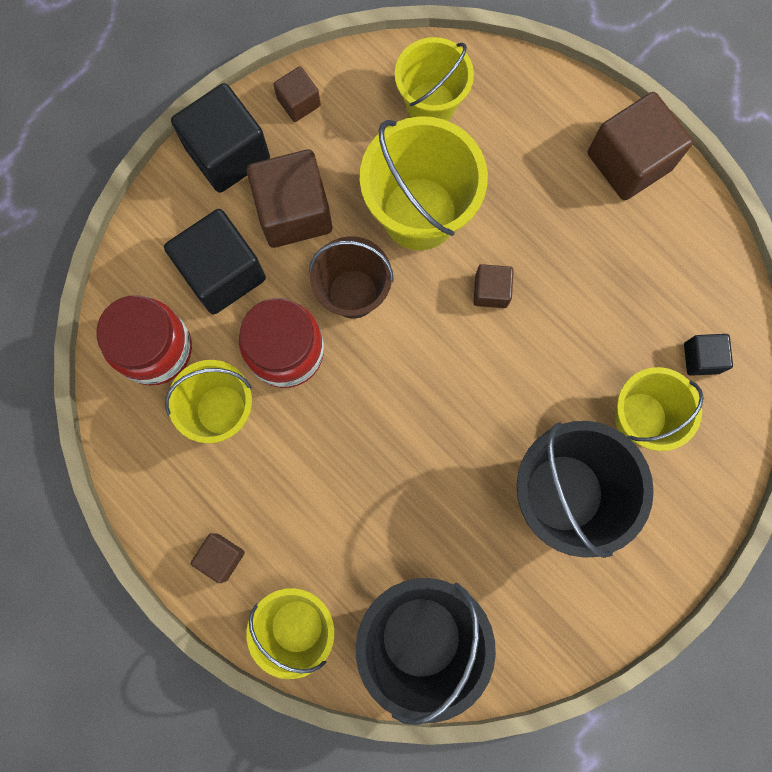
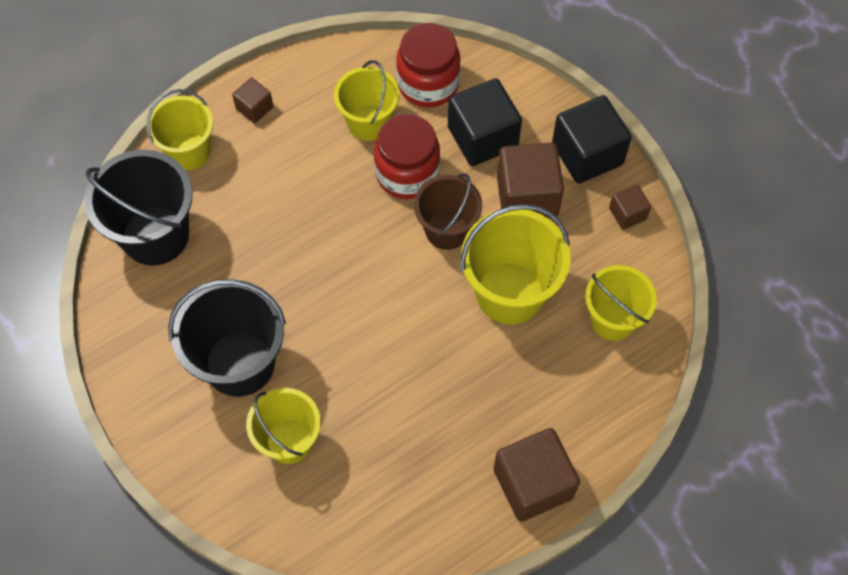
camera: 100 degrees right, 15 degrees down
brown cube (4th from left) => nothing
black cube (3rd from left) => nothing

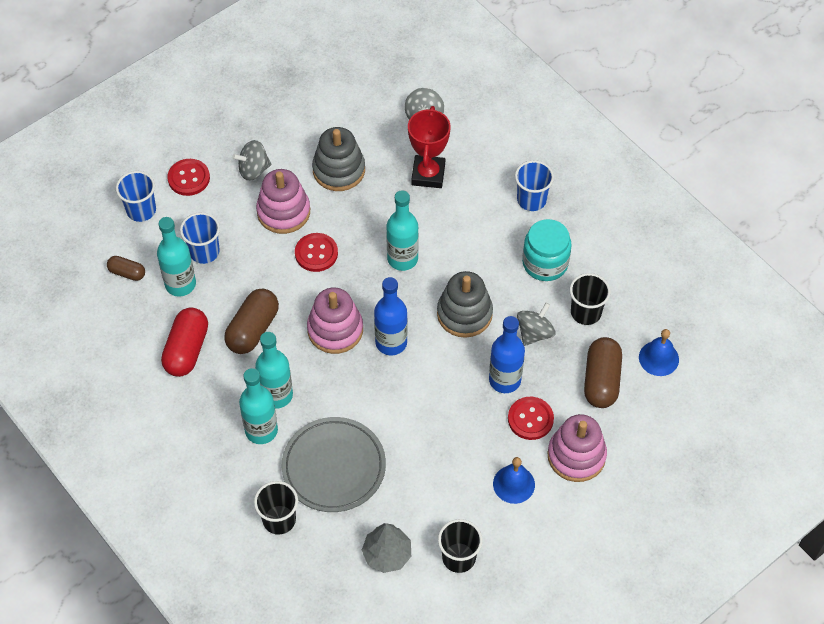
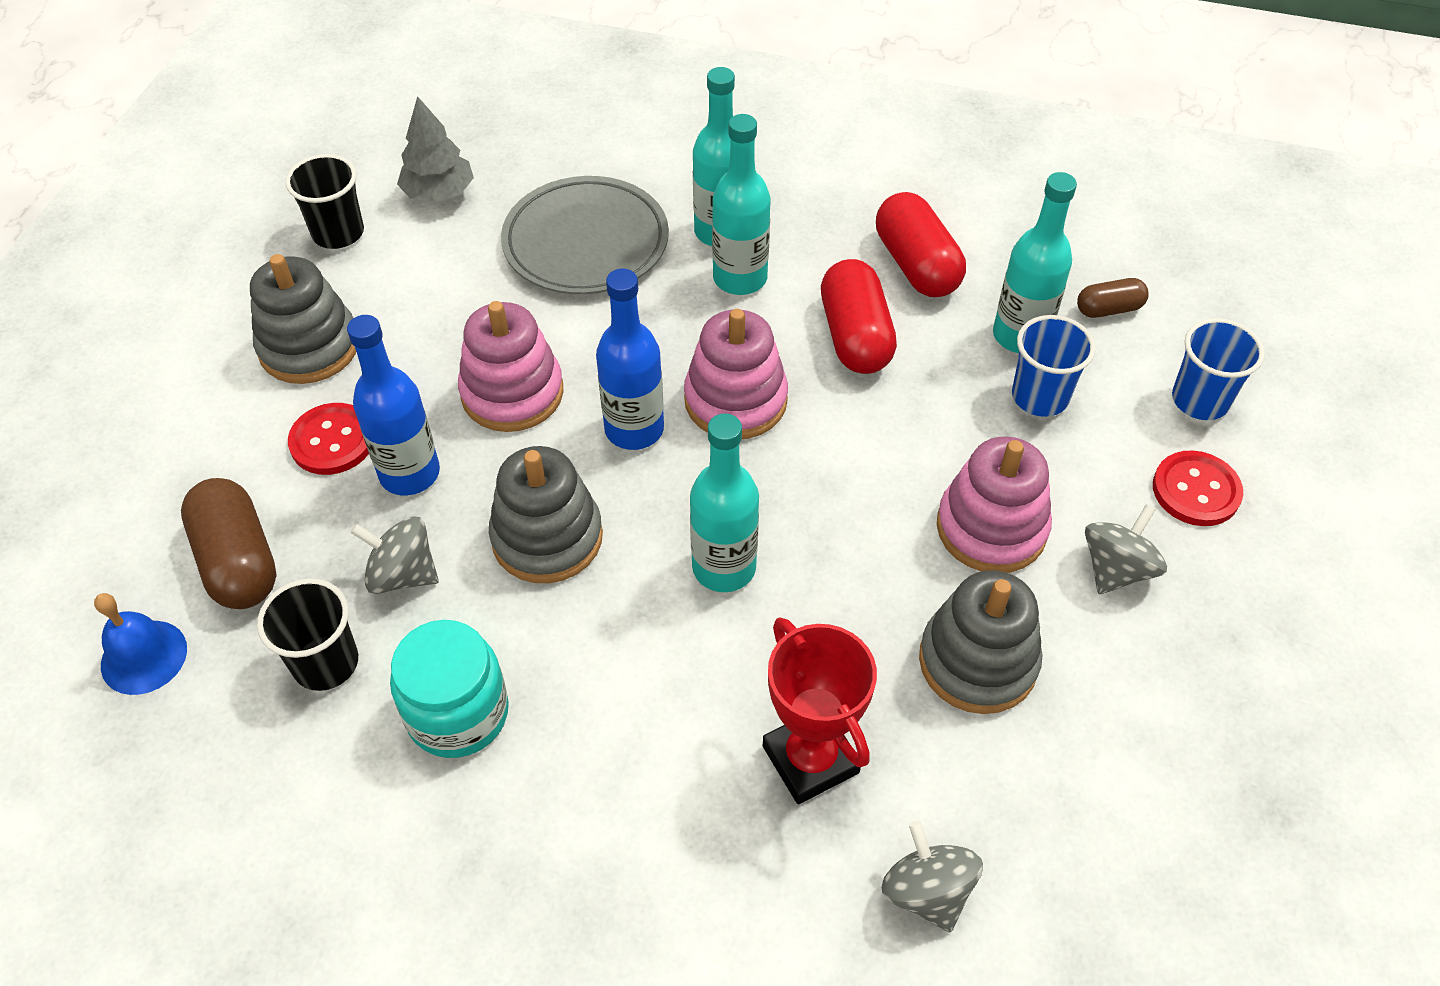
camera: 145 degrees right, 5 degrees down
black cup (1st from left) => nothing
red button (2nd from left) => nothing
blue cup (3rd from left) => nothing
pink stacking toy (3rd from left in the first image) => pink stacking toy (1st from left), move
blue bell (1st from left) => grey stacking toy (1st from left)
brown capsule (2nd from left) => red capsule (1st from left)
grey spinning top (3rd from left in the first image) => grey spinning top (1st from left), 105 degrees clockwise

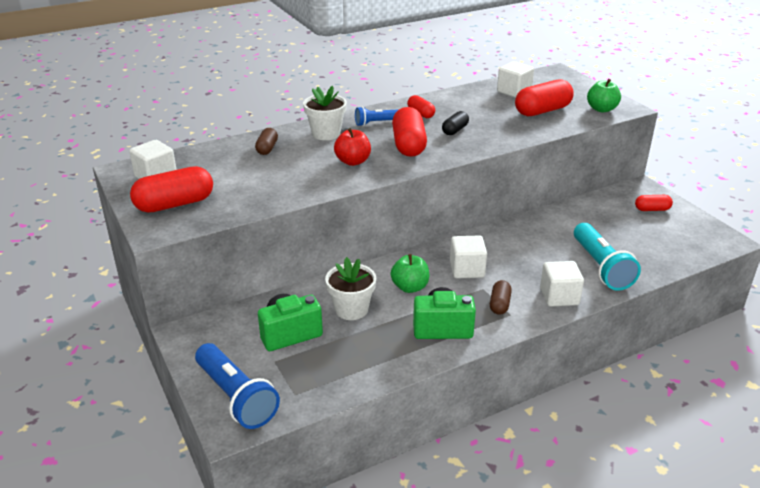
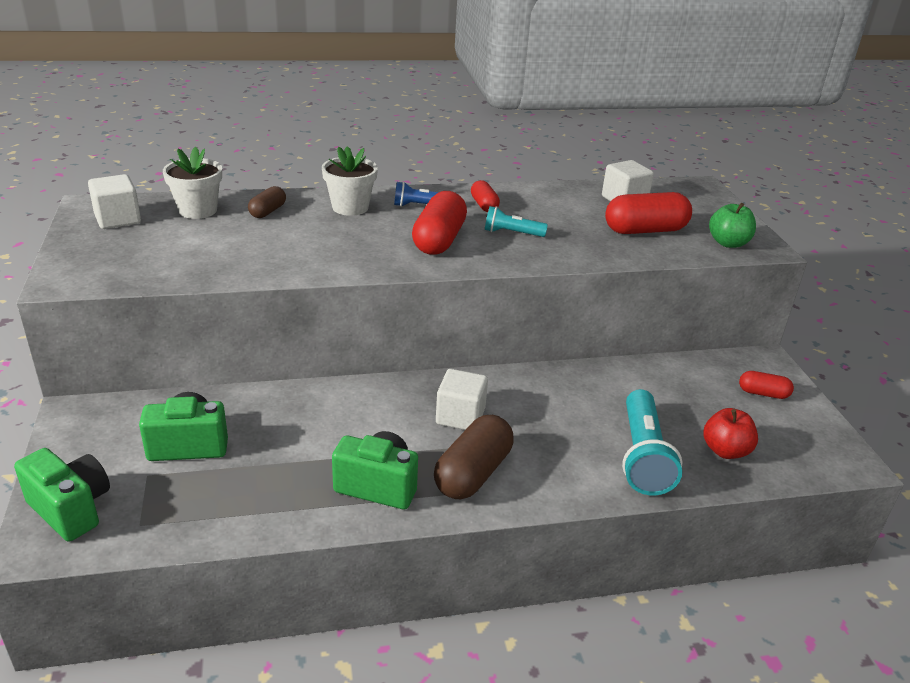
camera: 15 degrees right, 0 degrees up
red capsule (1st from left) => nothing
green apple (1st from left) => nothing
white cube (4th from left) => nothing
white flower pot (2nd from left in the first image) => white flower pot (1st from left), move
red apple, move
blue flashlight (1st from left) => green camera (1st from left)
black capsule => turquoise flashlight (1st from left)
brown capsule (2nd from left), x1.83

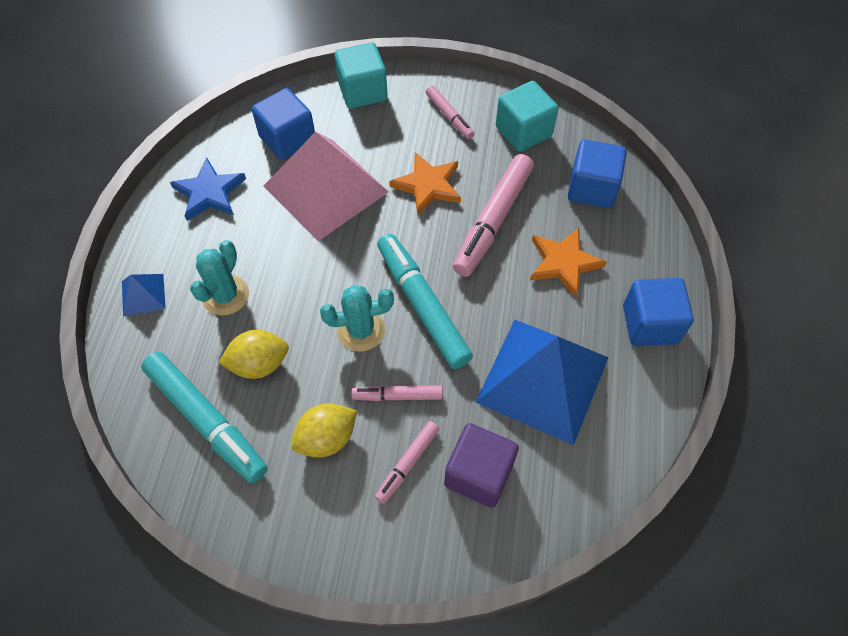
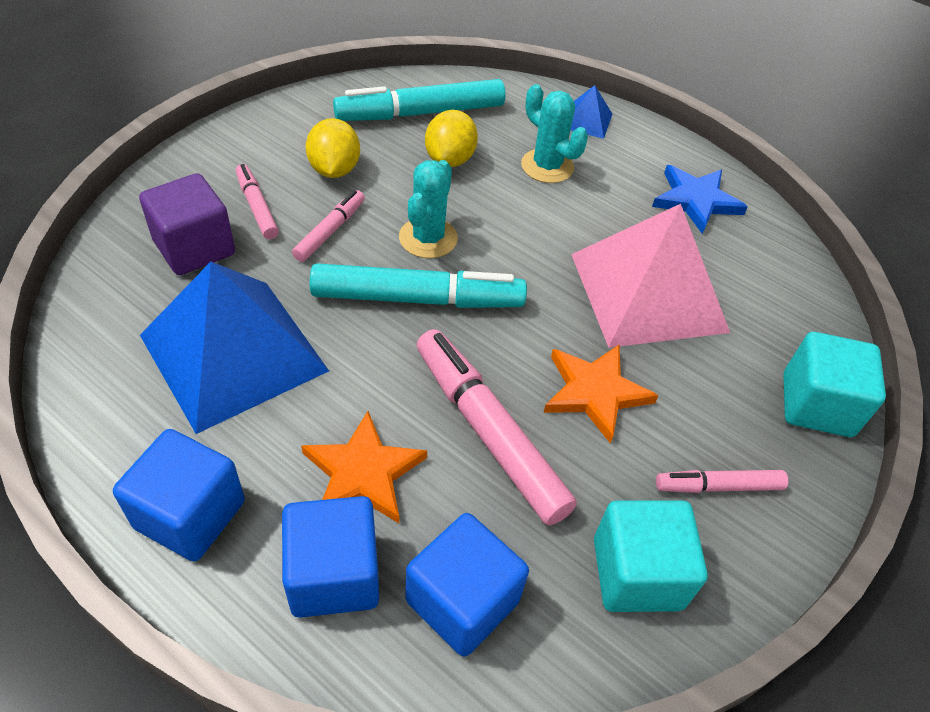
camera: 115 degrees right, 10 degrees down
blue cube (1st from left in the first image) => blue cube (2nd from left), move

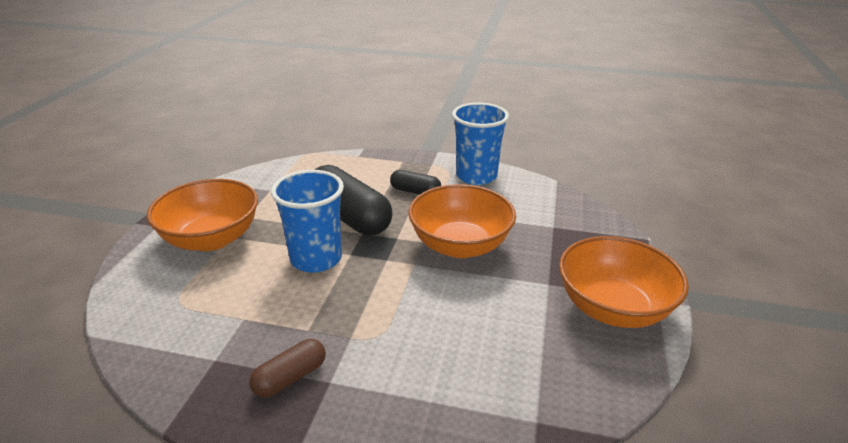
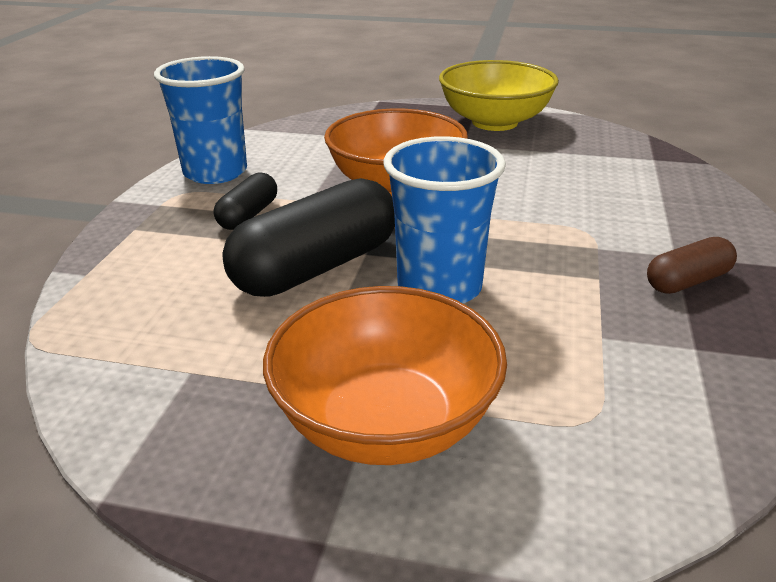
camera: 90 degrees left, 0 degrees up
orange bowl (3rd from left) => yellow bowl
brown capsule, 75 degrees counterclockwise

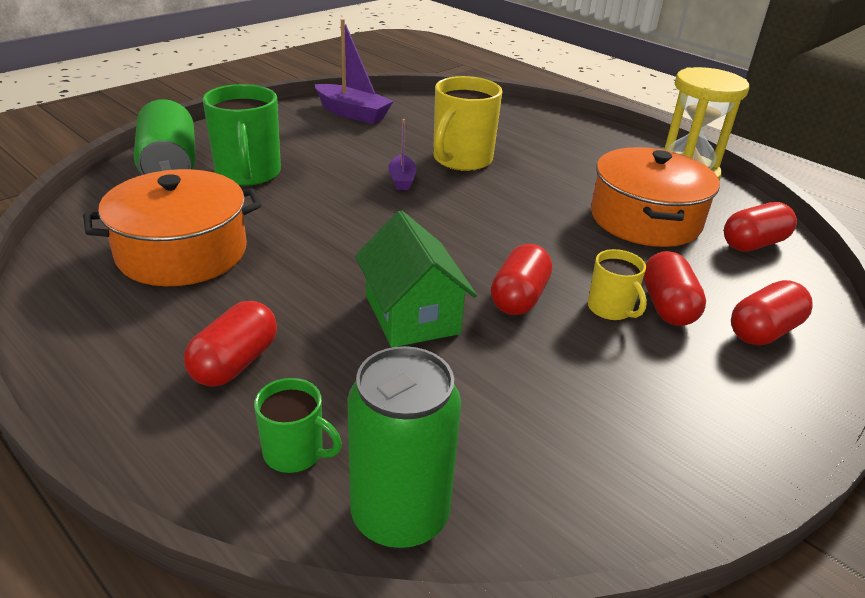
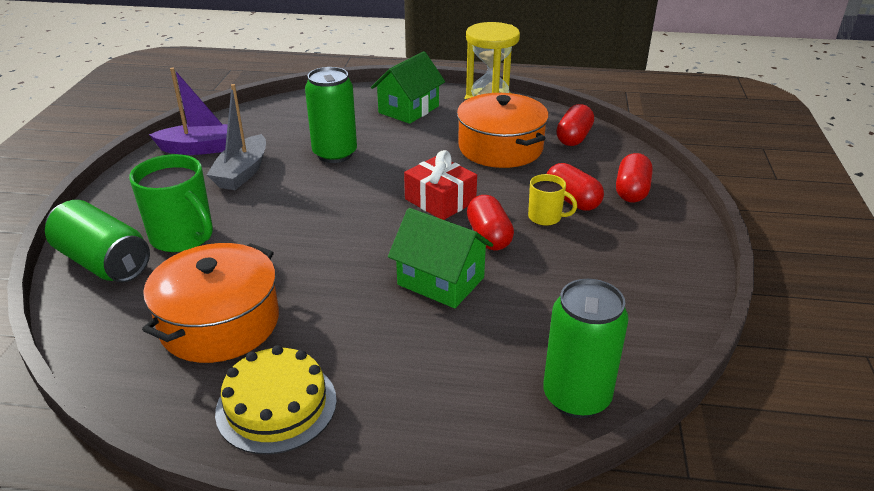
camera: 35 degrees left, 0 degrees up
red capsule (1st from left) => nothing
green mug (2nd from left) => nothing
purple boat (2nd from left) => nothing
nothing => grey boat
nothing => yellow cake
nothing => green house (1st from left)
nothing => red gift
yellow mug (1st from left) => green can (2nd from left)

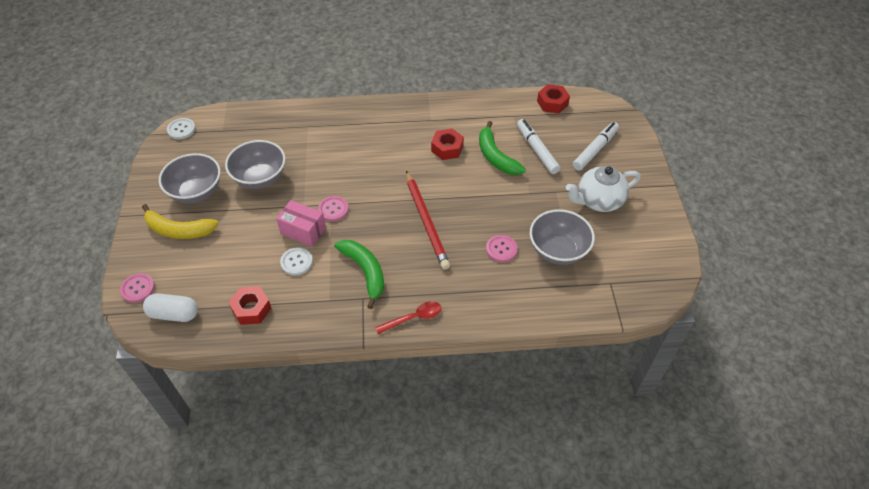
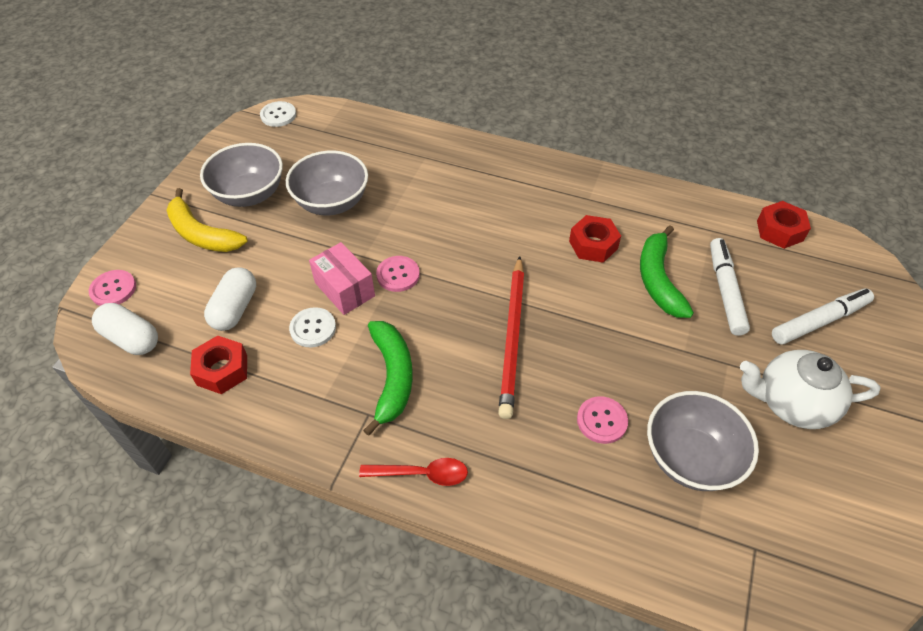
camera: 25 degrees right, 0 degrees up
nothing => white capsule (2nd from left)

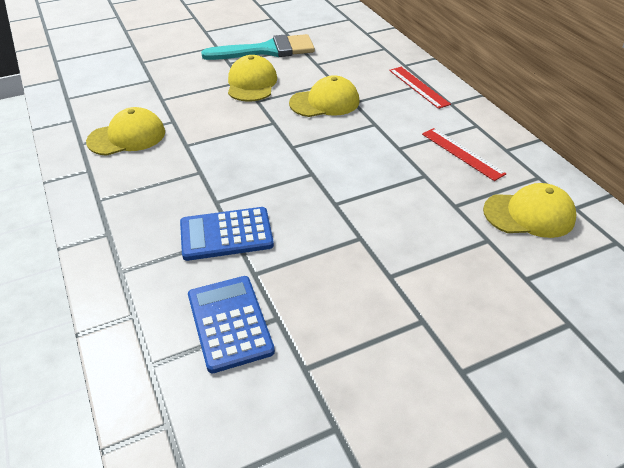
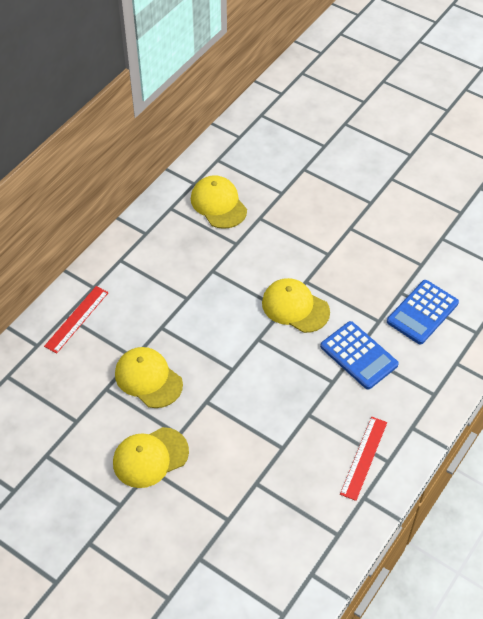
camera: 120 degrees left, 10 degrees up
turquoise brush => nothing
yellow cap (1st from left in the first image) => yellow cap (4th from left), move
red ruler (2nd from left), move

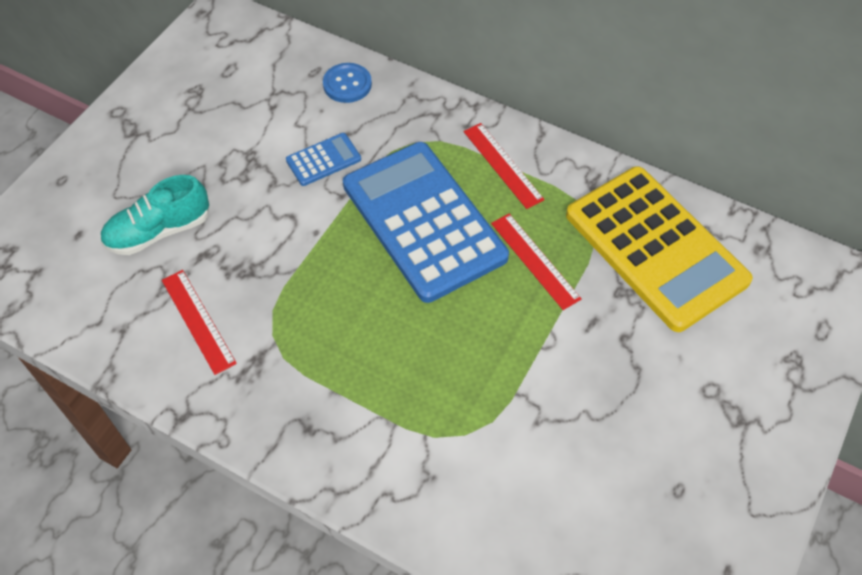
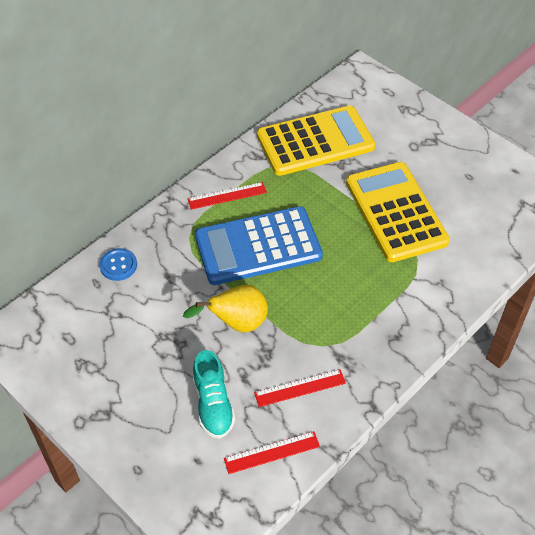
camera: 75 degrees left, 5 degrees down
blue calculator (1st from left) => nothing
nothing => yellow pear
nothing => yellow calculator (2nd from left)
red ruler (3rd from left in the first image) => red ruler (2nd from left), move

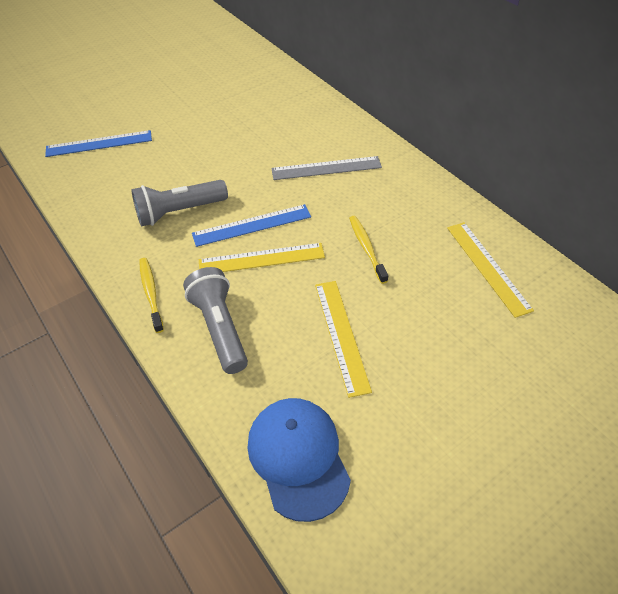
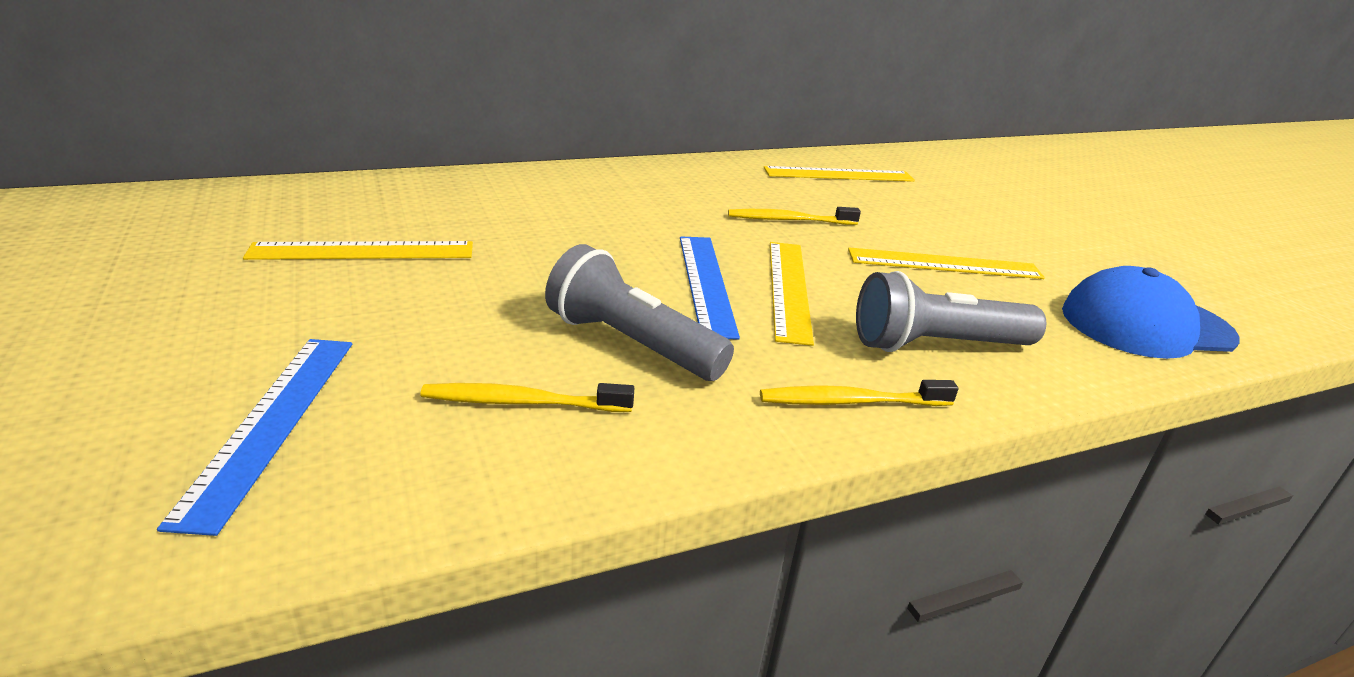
camera: 80 degrees left, 20 degrees down
grey ruler => nothing
nothing => yellow ruler (1st from left)
nothing => yellow toothbrush (1st from left)
grey flashlight (1st from left), 135 degrees clockwise

